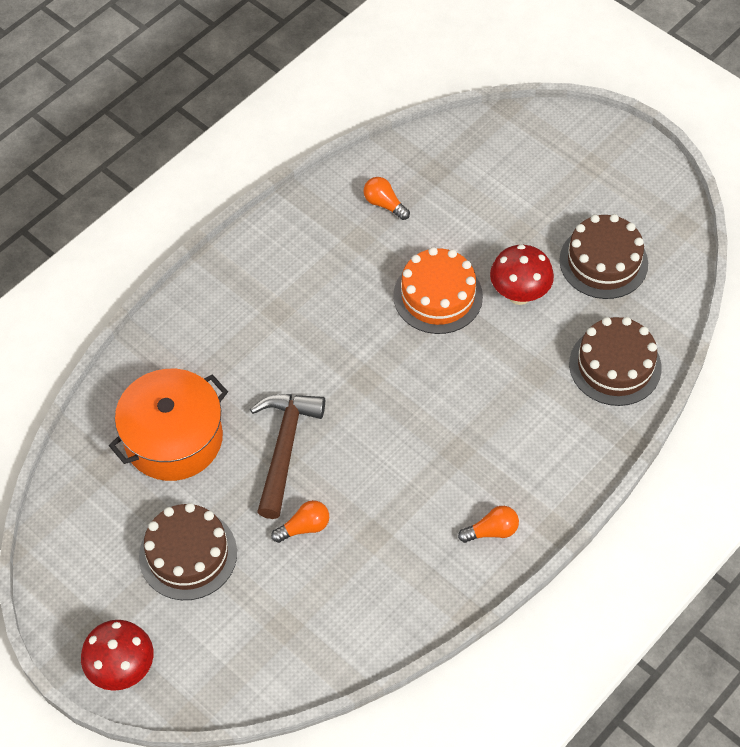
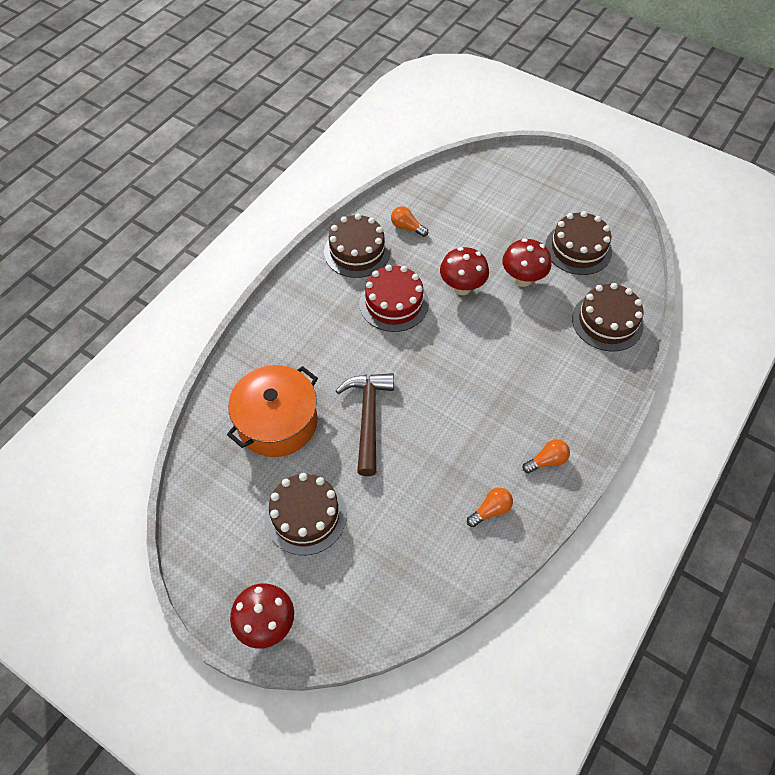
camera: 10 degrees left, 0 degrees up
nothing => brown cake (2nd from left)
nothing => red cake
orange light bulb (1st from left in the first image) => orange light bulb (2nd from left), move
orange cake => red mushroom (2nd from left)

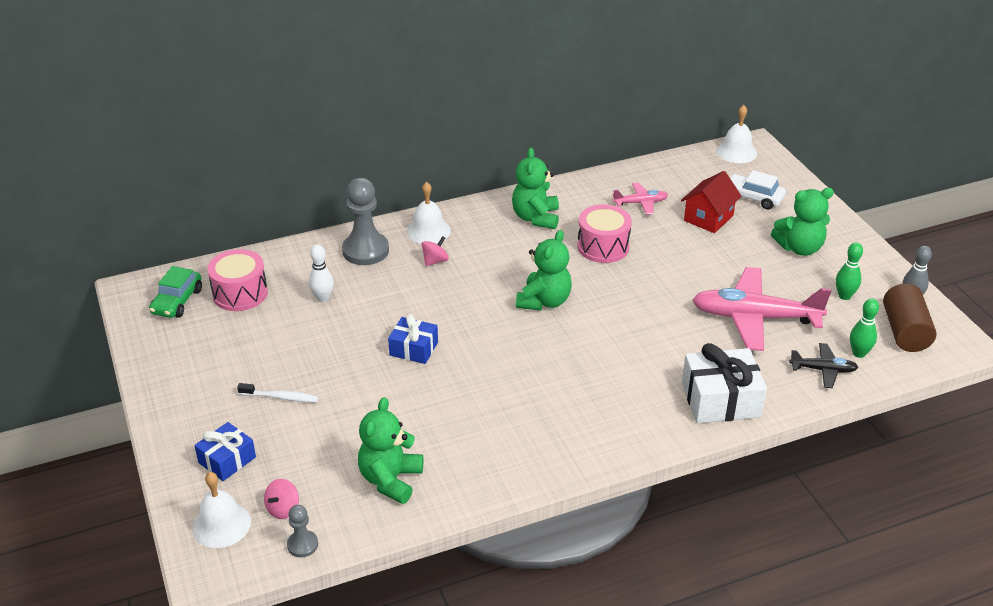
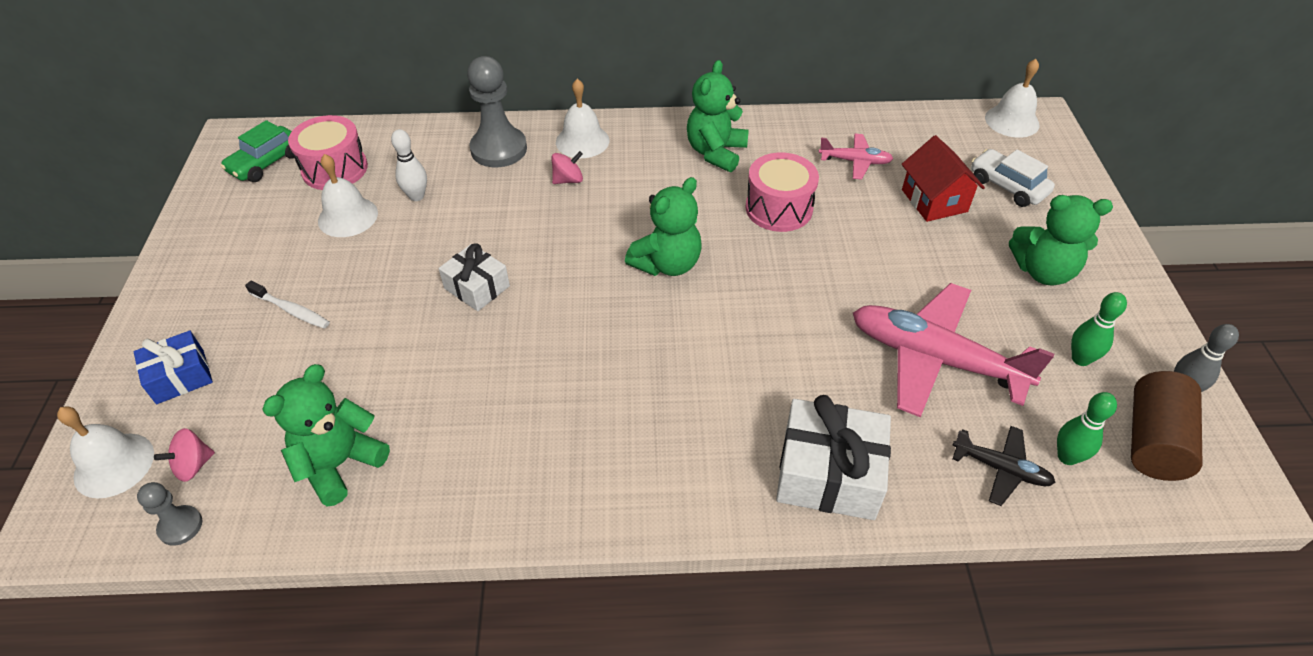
camera: 20 degrees right, 10 degrees up
nothing => white bell (2nd from left)
blue gift (2nd from left) => white gift (1st from left)
red house, 75 degrees counterclockwise

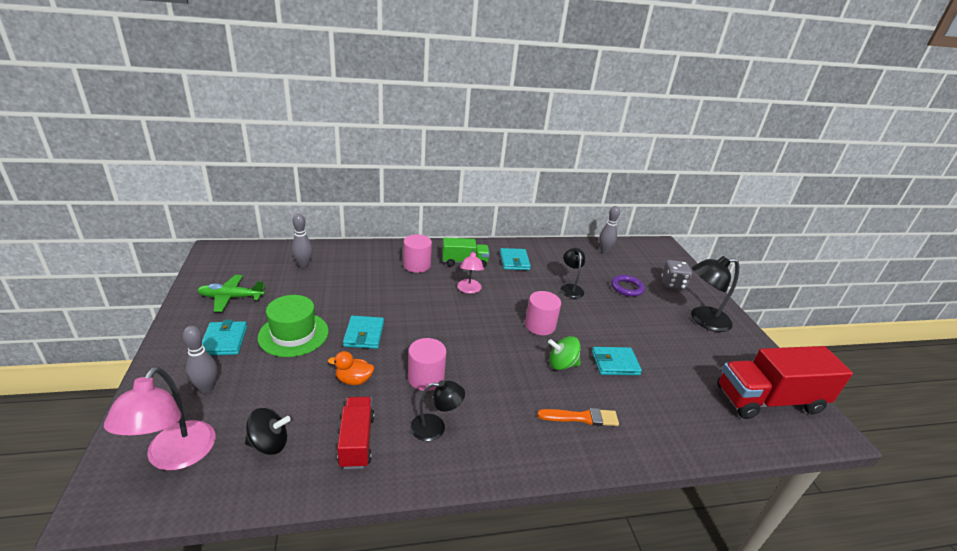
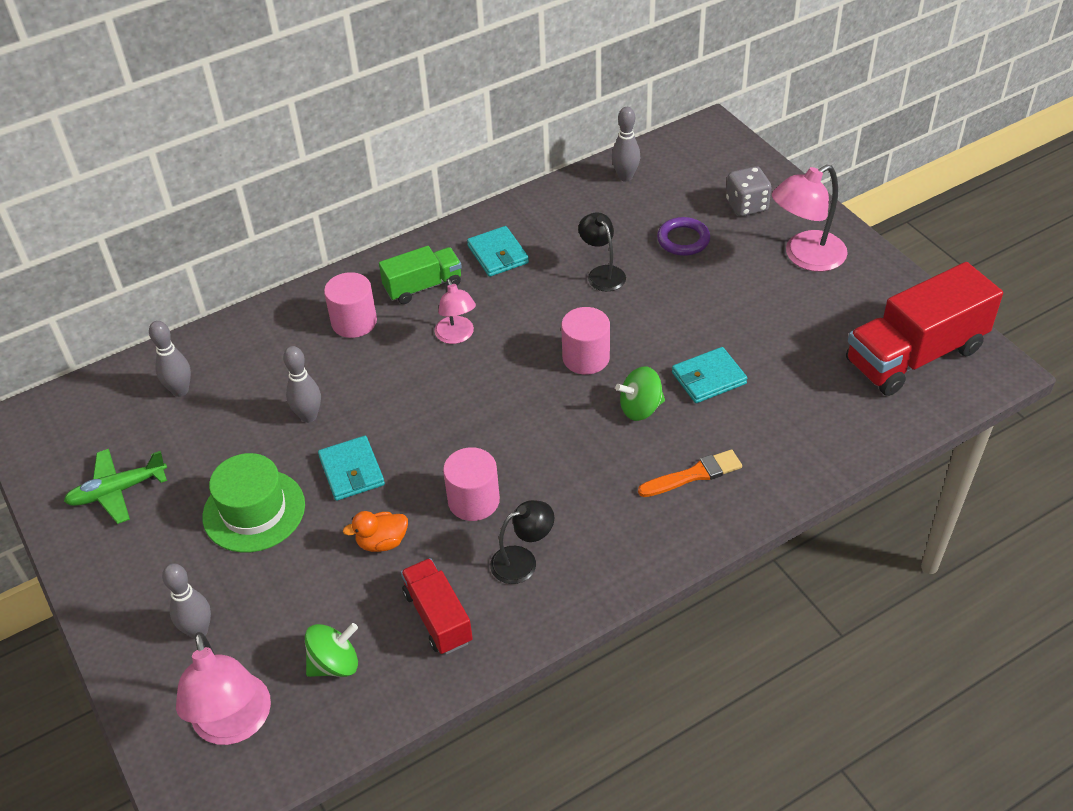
camera: 15 degrees left, 15 degrees up
turquoise wallet (1st from left) => nothing
nothing => grey bowling pin (3rd from left)
black spinning top => green spinning top (1st from left)
black lamp (3rd from left) => pink lamp (3rd from left)

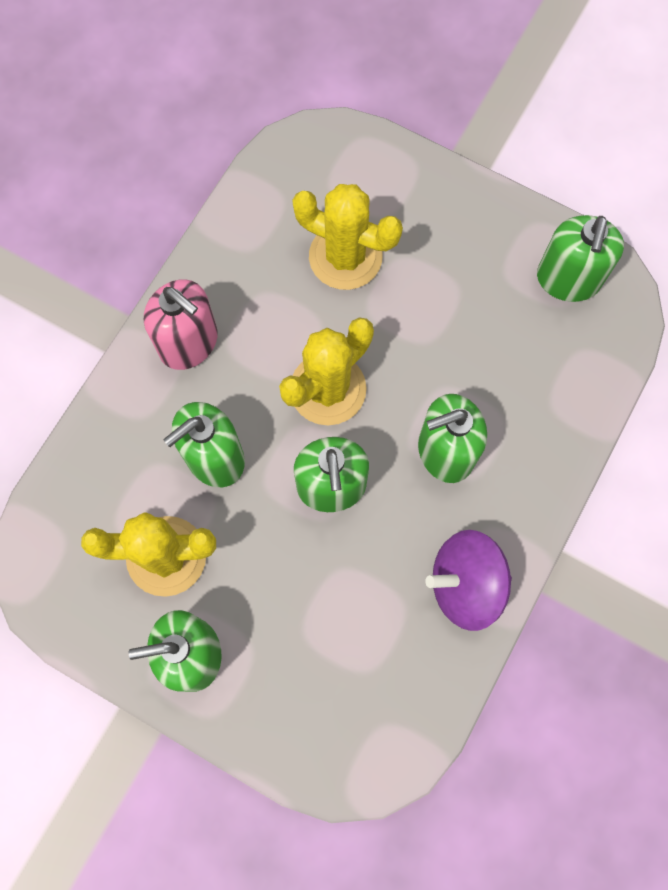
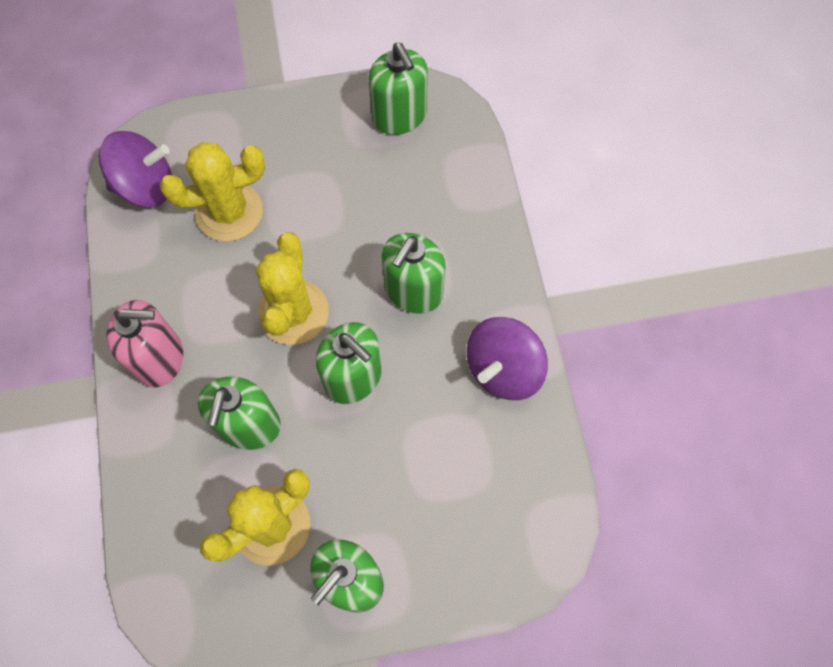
camera: 40 degrees left, 5 degrees down
nothing => purple spinning top (1st from left)

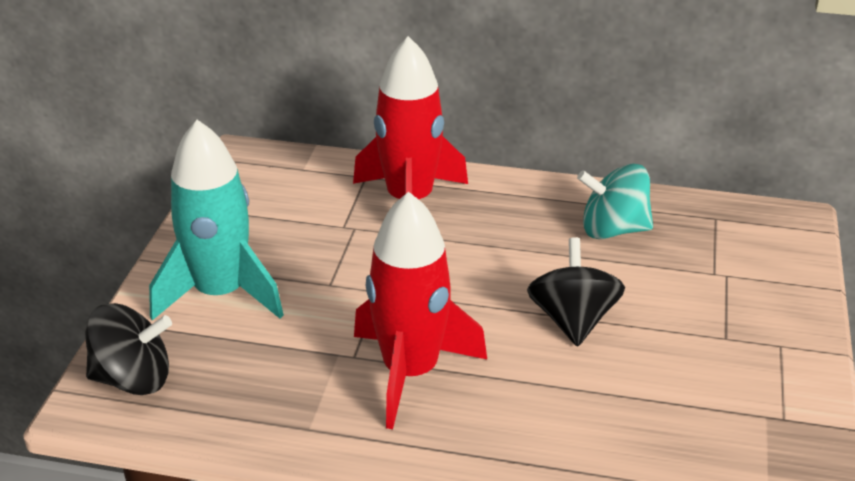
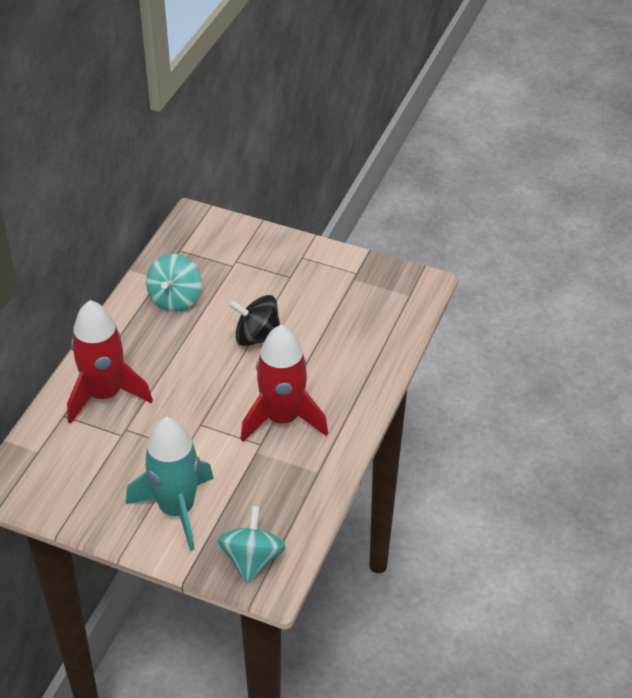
camera: 80 degrees left, 10 degrees up
black spinning top (1st from left) => turquoise spinning top (2nd from left)

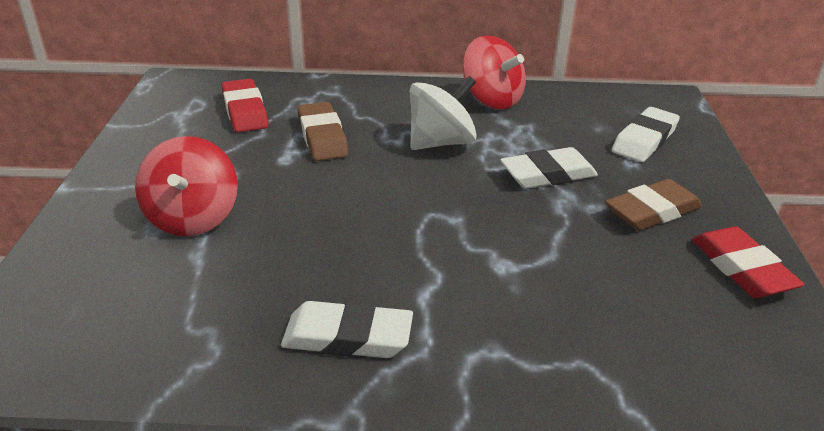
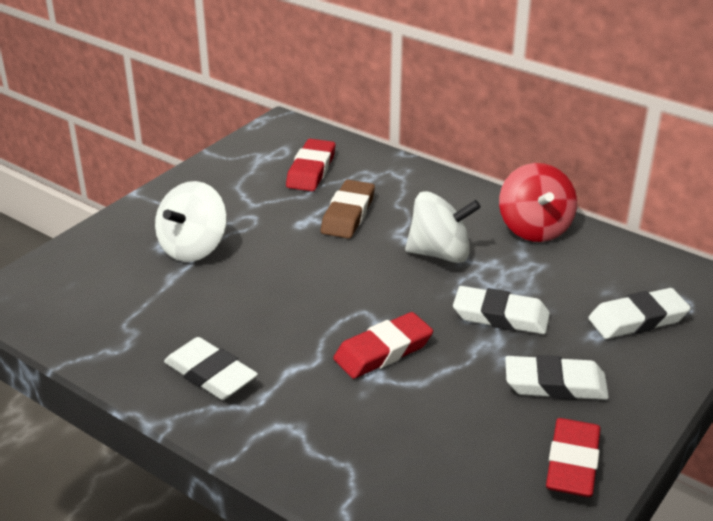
camera: 35 degrees right, 0 degrees up
nothing => red eraser (2nd from left)
red spinning top (1st from left) => white spinning top (1st from left)
brown eraser (2nd from left) => white eraser (3rd from left)

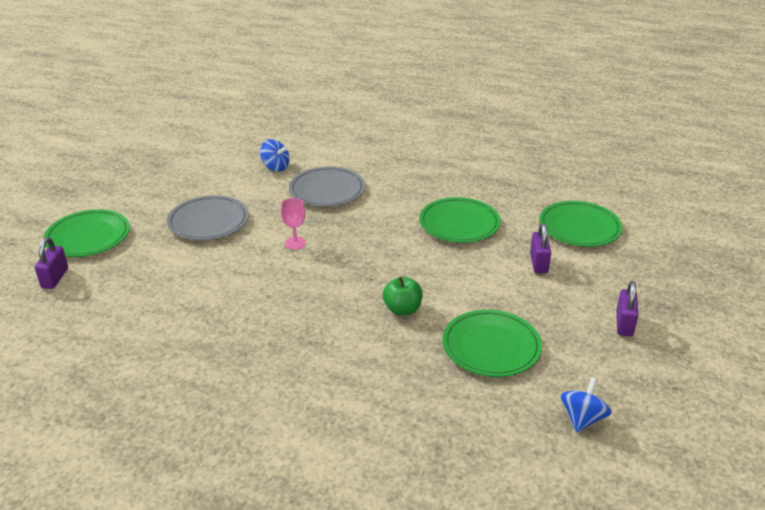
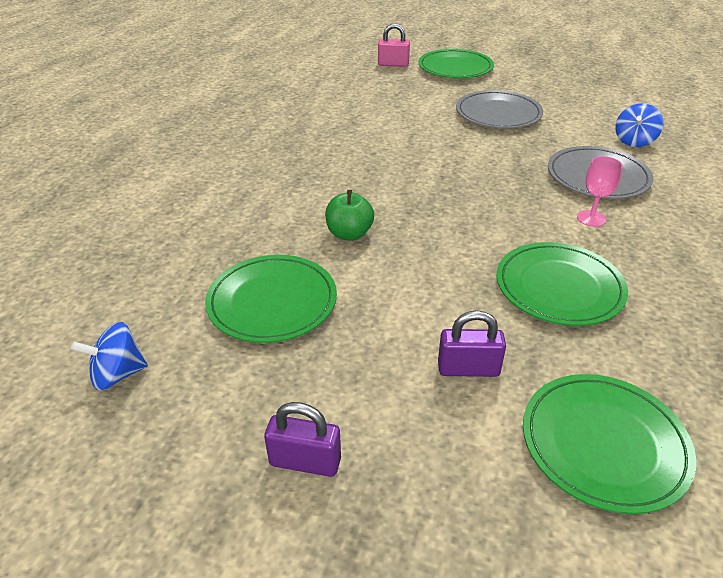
camera: 90 degrees right, 5 degrees up
pink goblet, move
purple padlock (1st from left) => pink padlock
blue spinning top (2nd from left in the first image) => blue spinning top (1st from left), 135 degrees clockwise

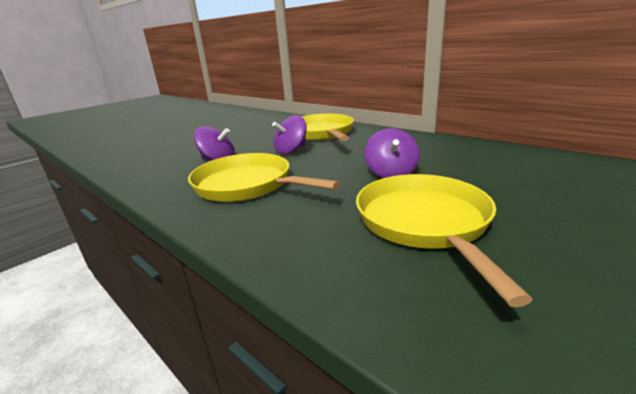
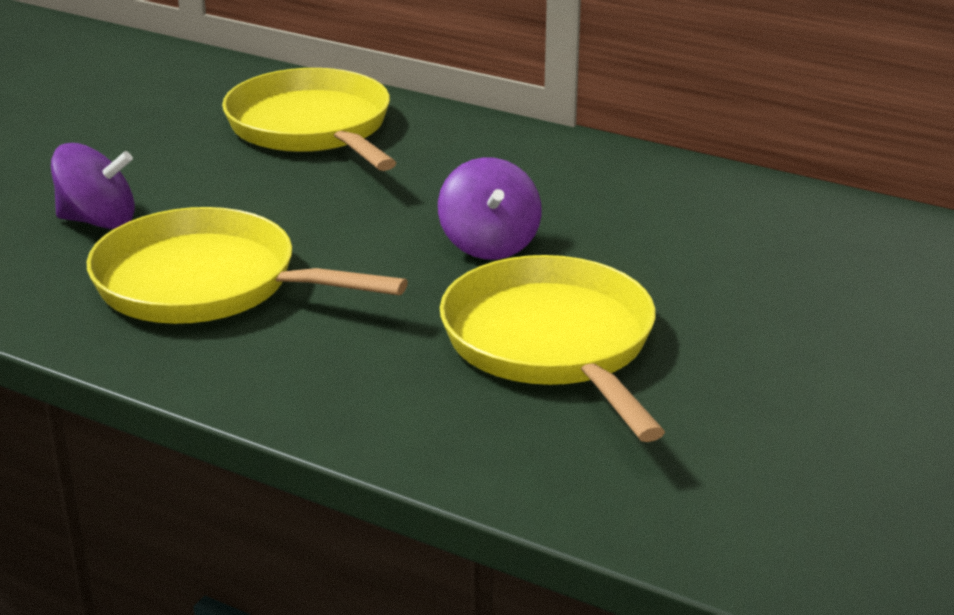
camera: 15 degrees left, 5 degrees up
purple spinning top (2nd from left) => nothing

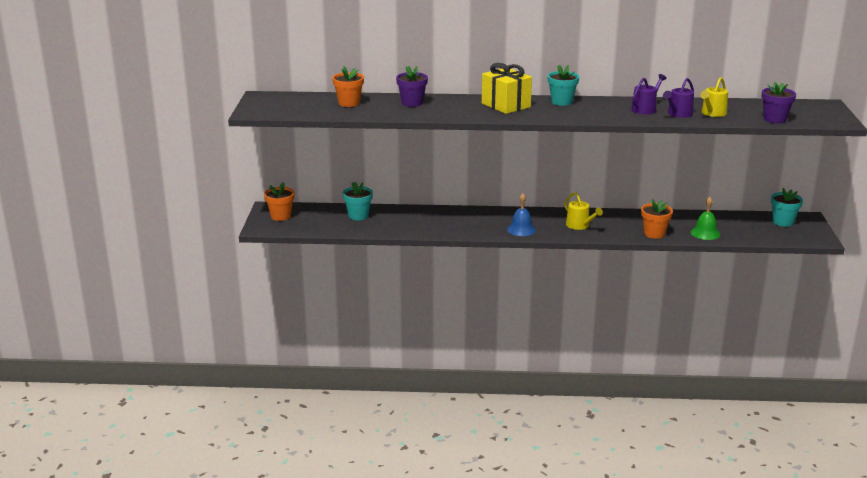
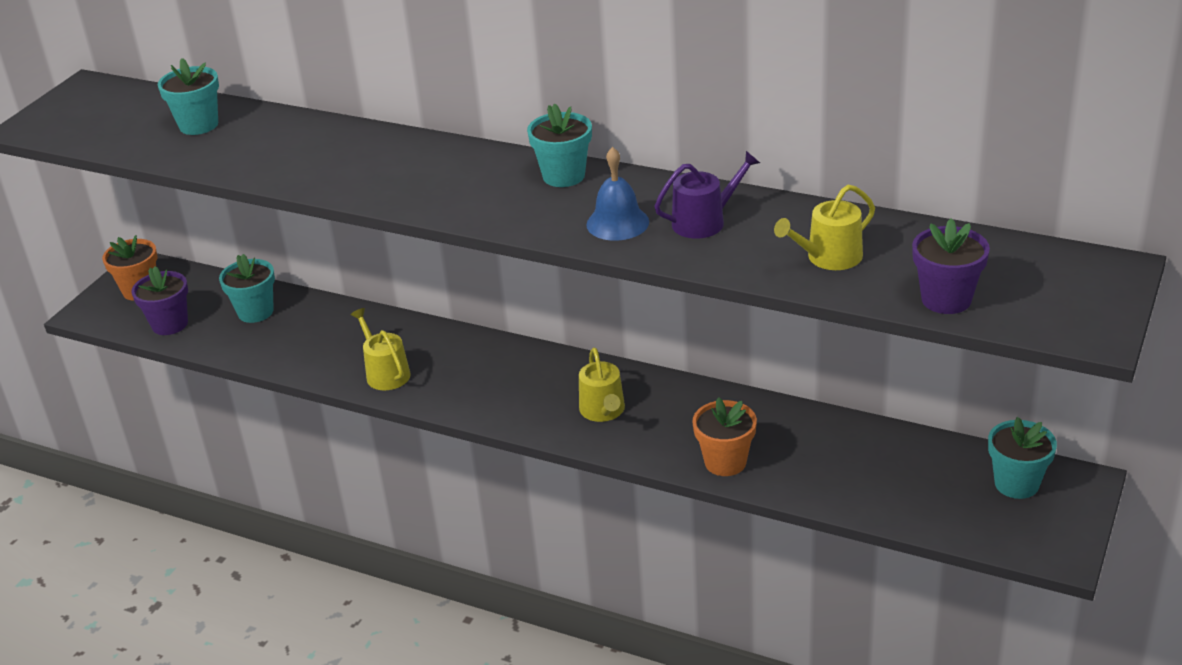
camera: 25 degrees right, 10 degrees up
yellow gift => nothing
purple watering can (2nd from left) => nothing
green bell => nothing
nothing => yellow watering can (1st from left)
purple flower pot (1st from left), move
blue bell, move
orange flower pot (2nd from left) => turquoise flower pot (1st from left)

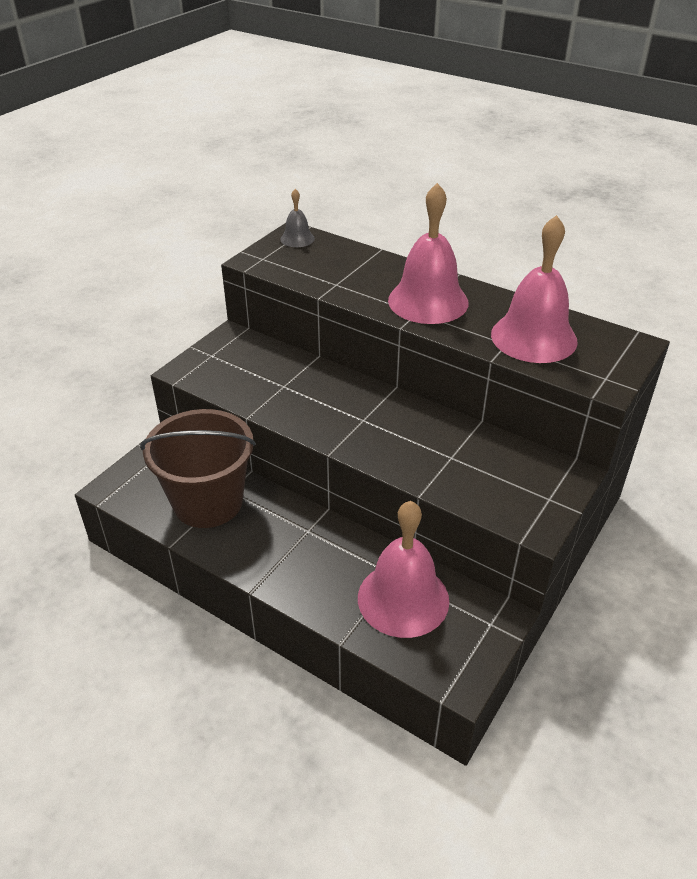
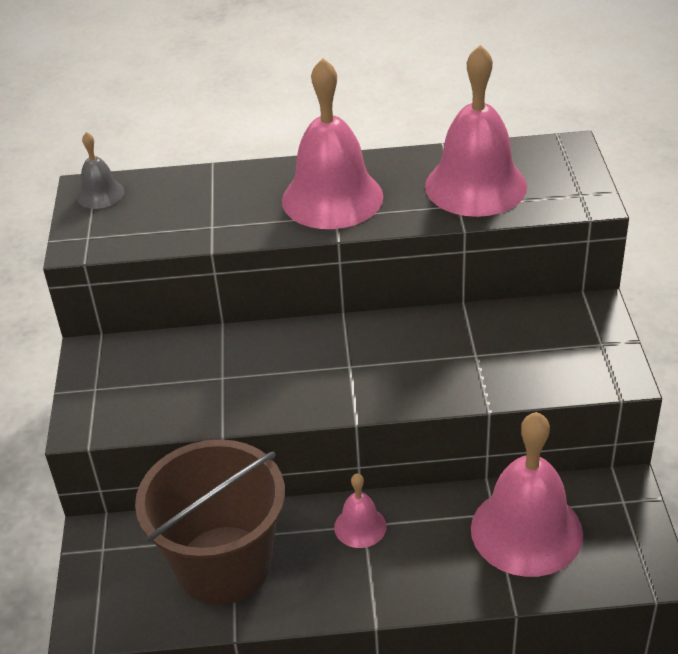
camera: 35 degrees left, 0 degrees up
nothing => pink bell (2nd from left)

